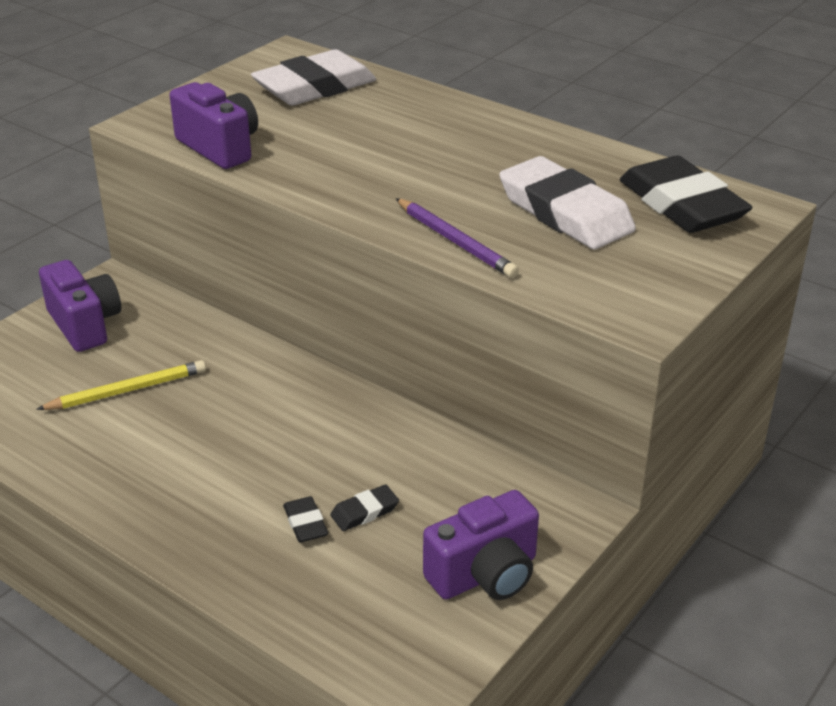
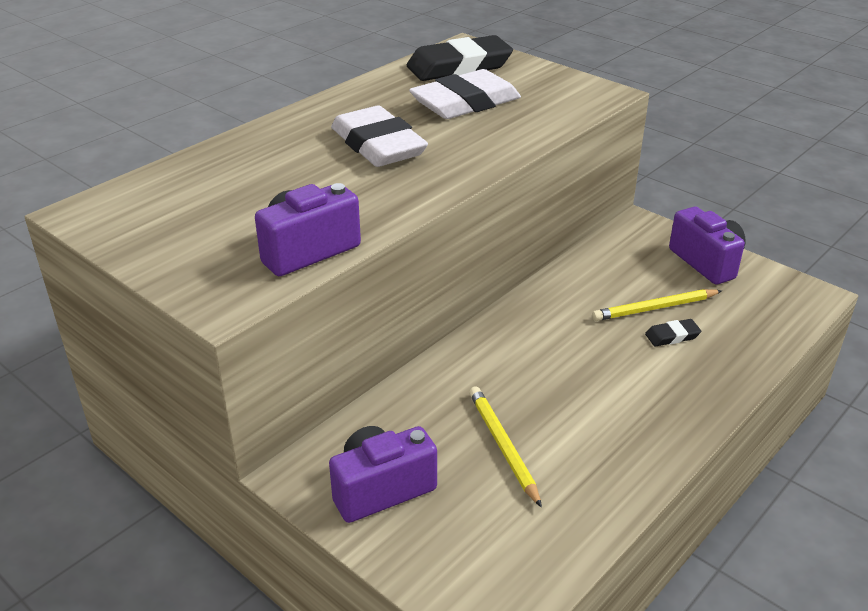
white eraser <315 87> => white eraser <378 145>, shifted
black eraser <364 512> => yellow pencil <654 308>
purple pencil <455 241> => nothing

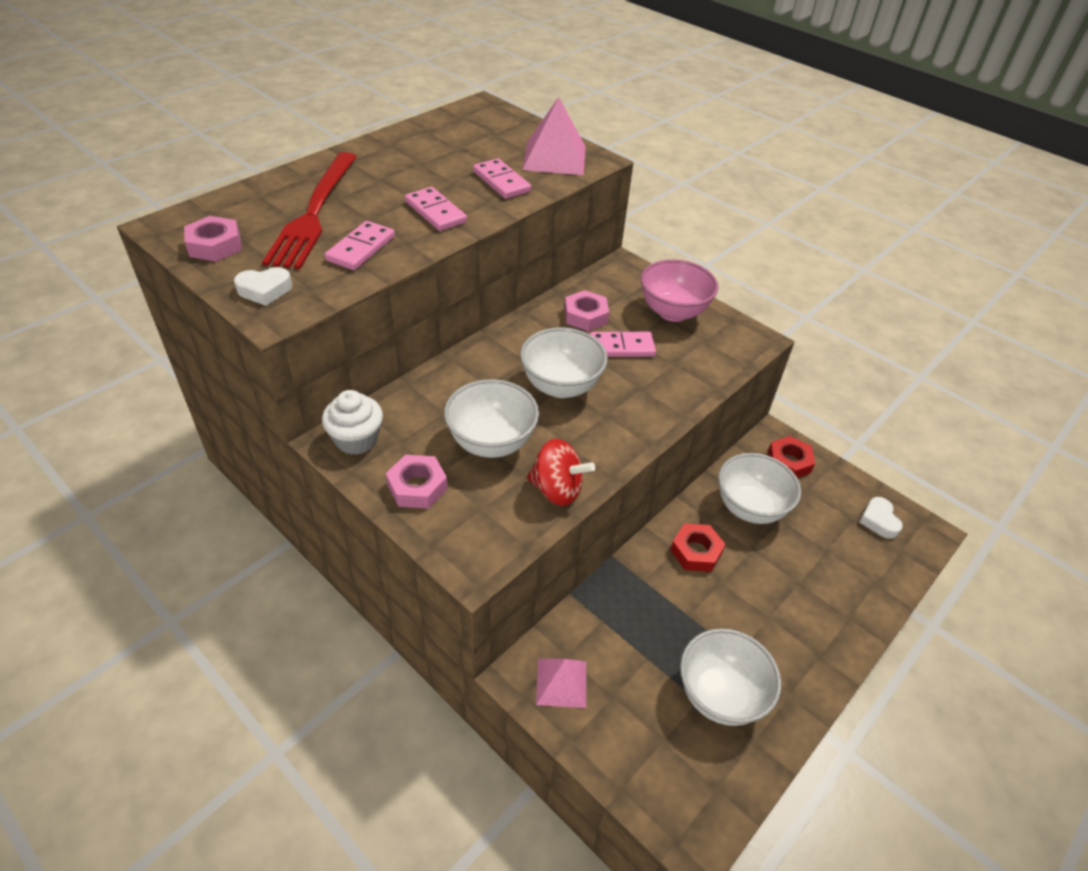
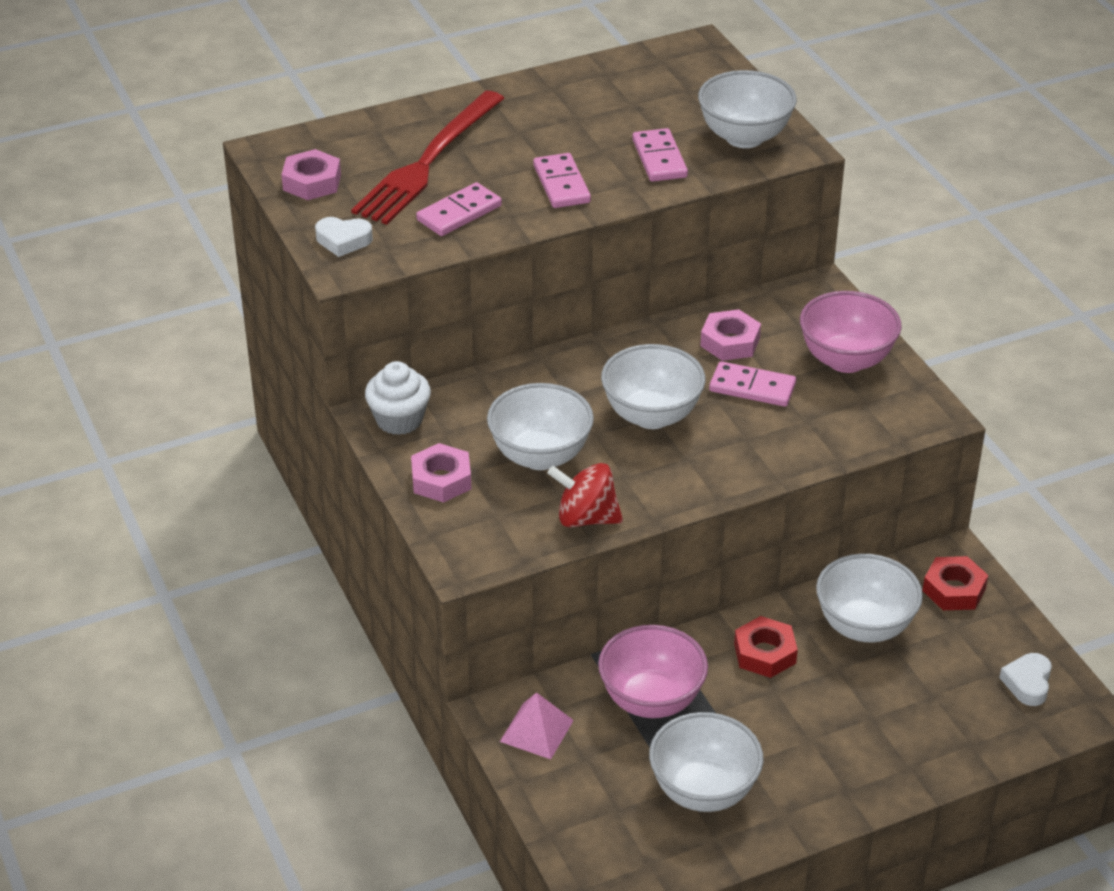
pink pyramid <554 158> => white bowl <744 137>
red spinning top <557 490> => red spinning top <586 518>, 150 degrees clockwise
nothing => pink bowl <651 700>

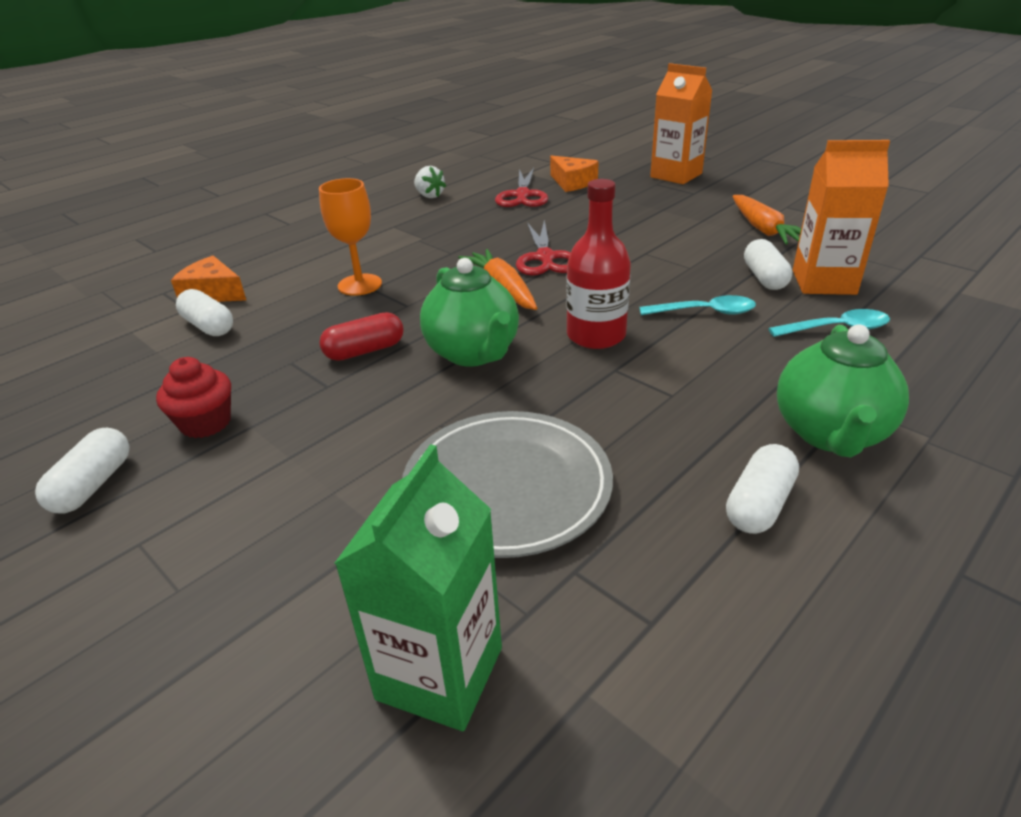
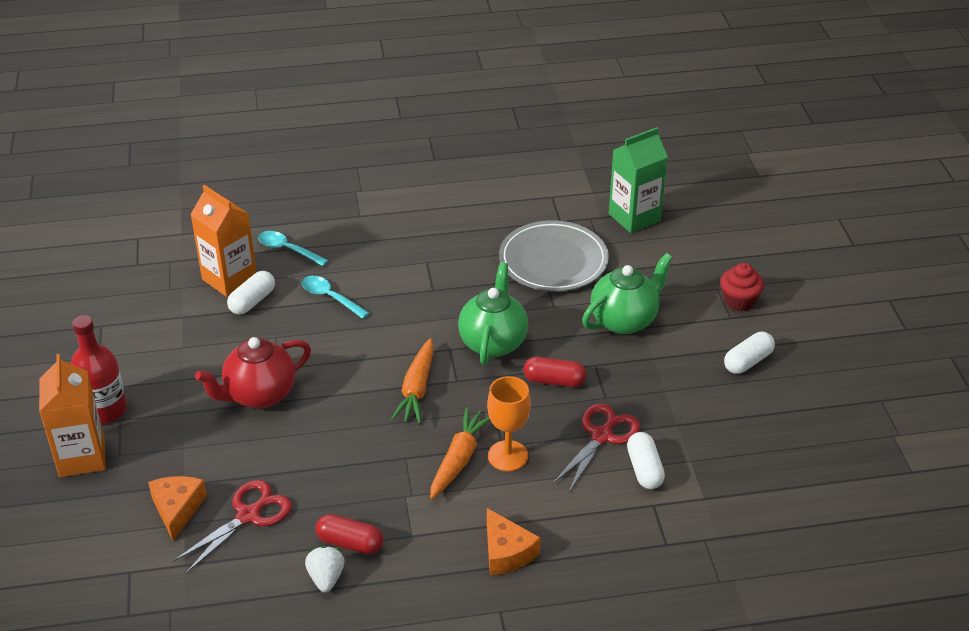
red cupcake <206 423> => red cupcake <739 301>, shifted
orange cheese <213 293> => orange cheese <506 552>, shifted
red scissors <545 258> => red scissors <602 436>, shifted
red bottle <596 335> => red bottle <104 410>, shifted
white capsule <759 504> => nothing
orange carrot <763 229> => orange carrot <459 459>, shifted
green teapot <830 434> => green teapot <624 320>, shifted
nothing => red teapot <259 395>
nothing => red capsule <350 543>

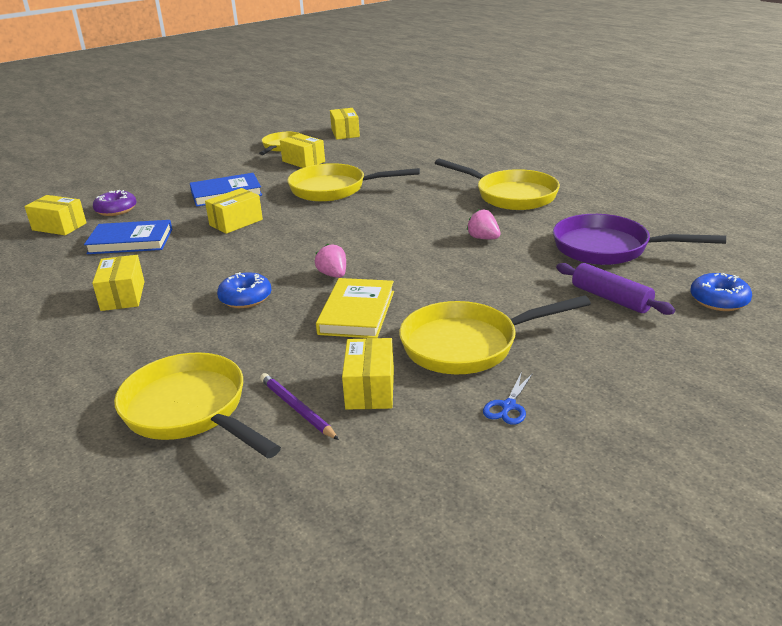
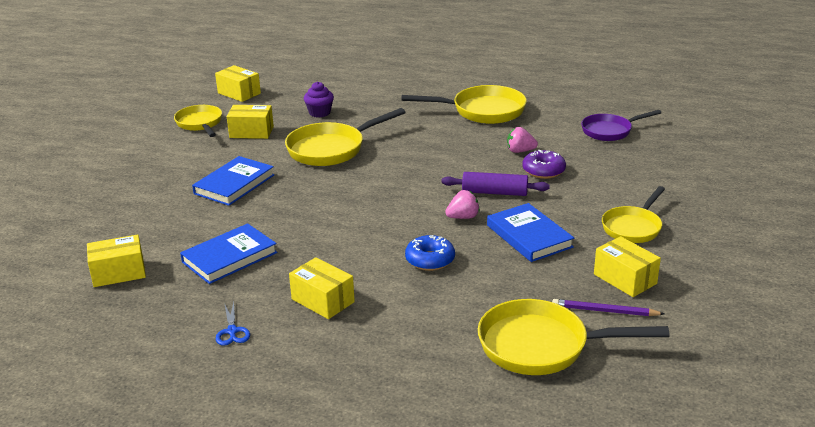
purple donut <116 210> => purple donut <543 171>, shifted
yellow box <236 222> => nothing
pink strawberry <333 275> => pink strawberry <463 217>, 135 degrees clockwise
yellow book <357 312> => blue book <529 236>
yellow pan <467 345> => yellow pan <633 227>, x0.66
blue scissors <508 406> => blue scissors <232 331>, shifted
purple pan <608 248> => purple pan <610 131>, x0.66
purple rolling pin <610 298> => purple rolling pin <494 192>, shifted
blue donut <719 300> => nothing
nothing => purple cupcake <319 113>

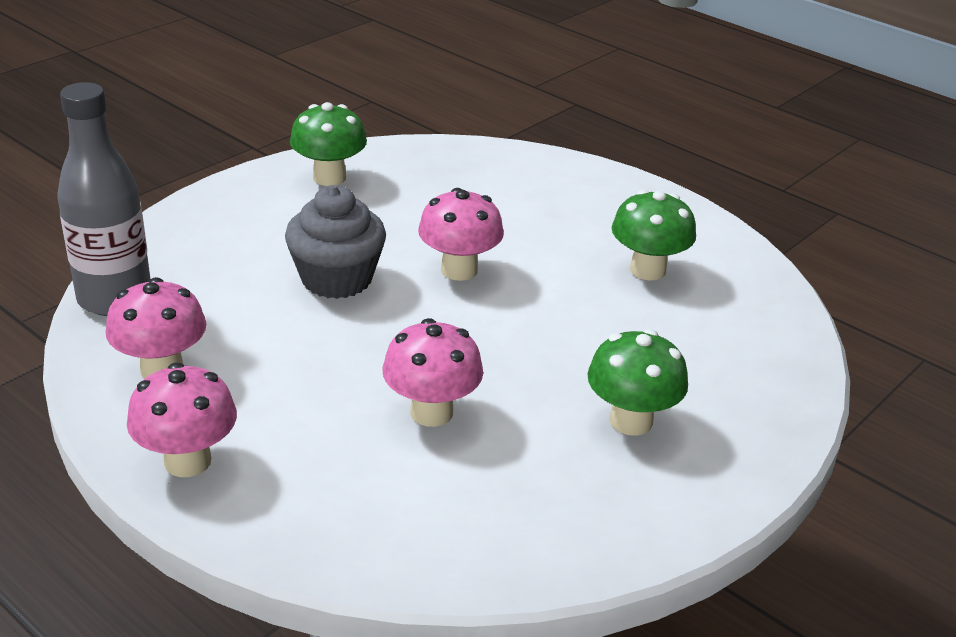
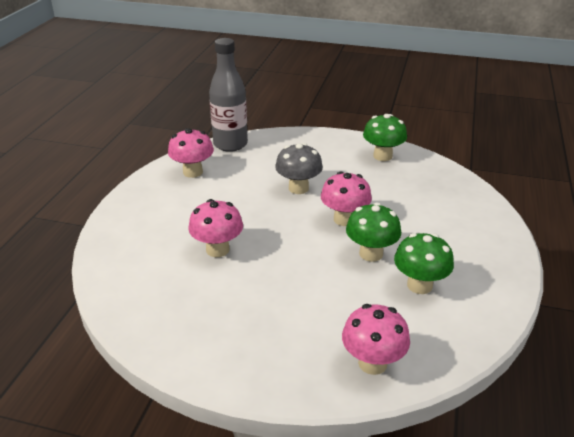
pink mushroom <187 461> => pink mushroom <372 363>, shifted
grey cupcake <337 279> => grey mushroom <298 188>
green mushroom <631 421> => green mushroom <371 254>, shifted

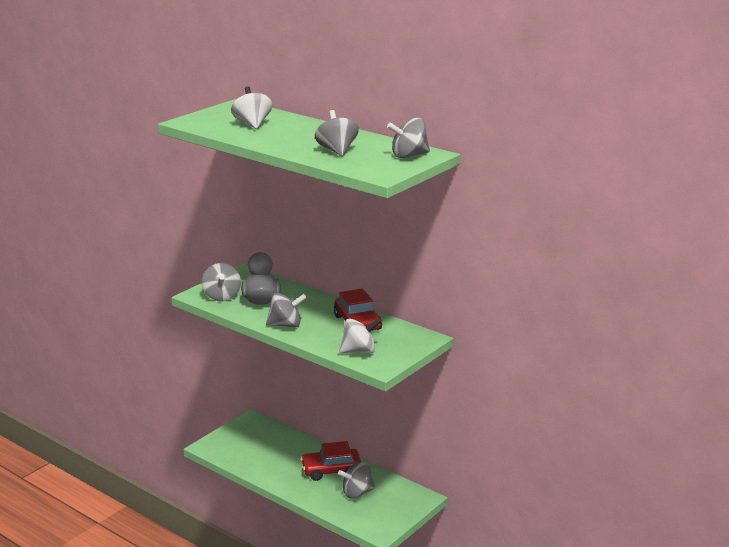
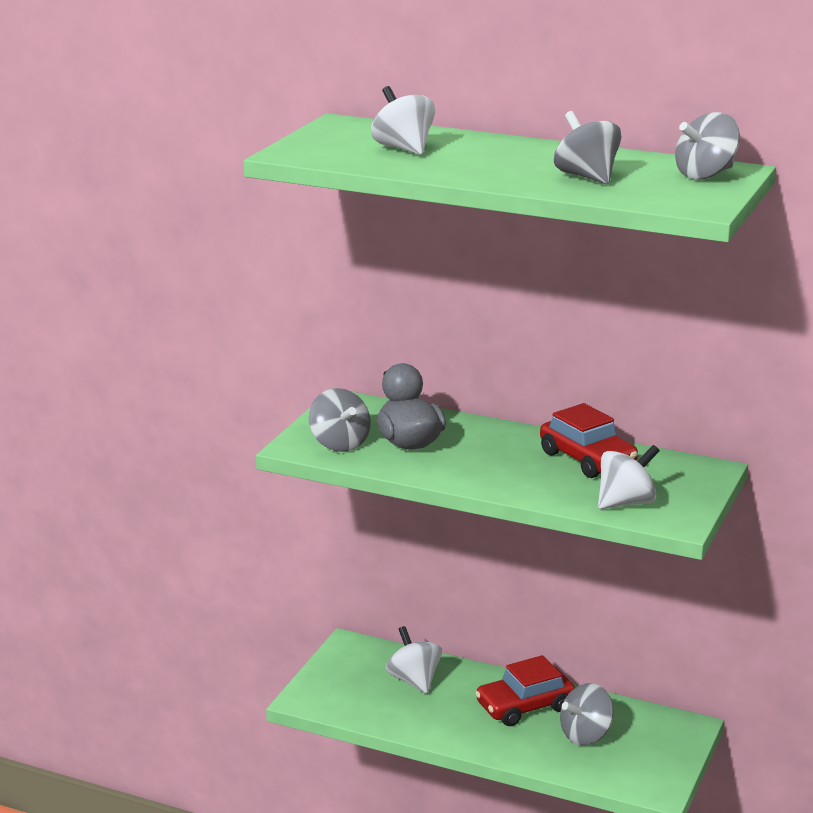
grey spinning top <286 325> => nothing
nothing => white spinning top <414 680>

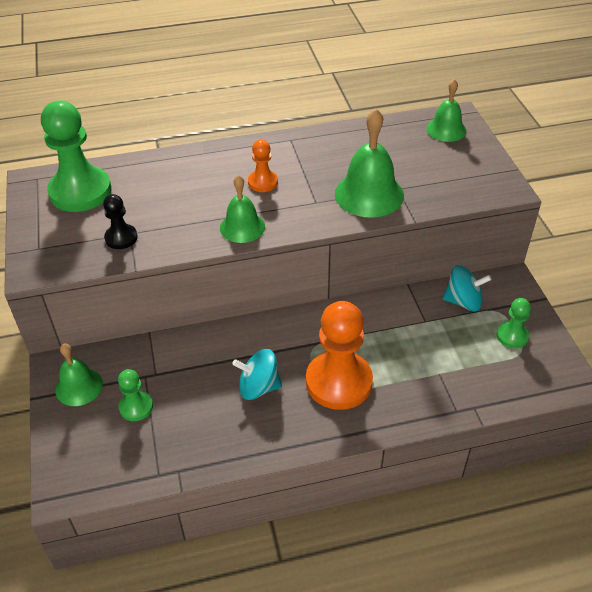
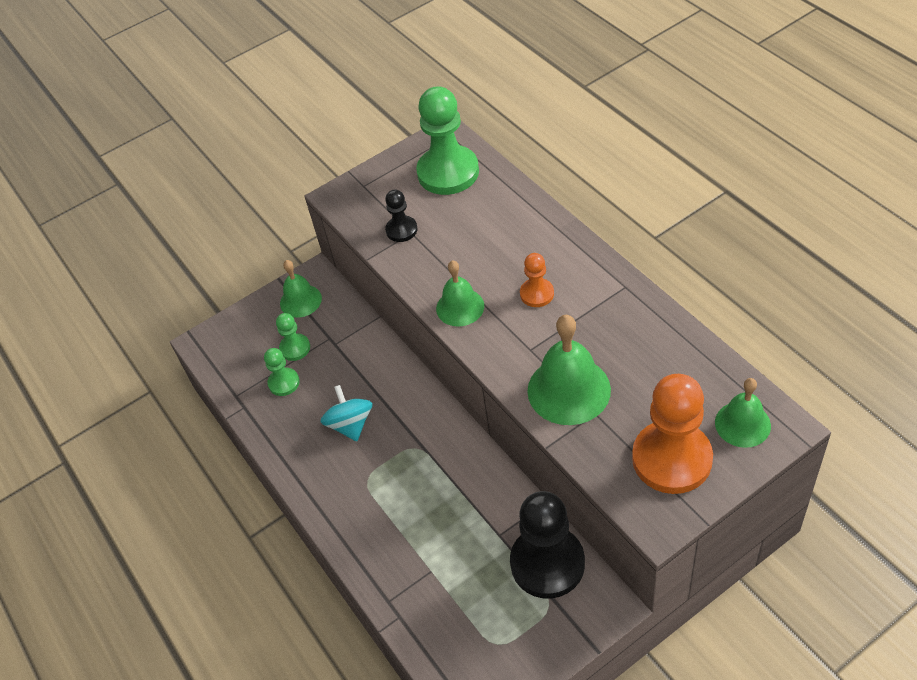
orange pawn <339 382> => orange pawn <672 459>, shifted
turquoise spinning top <463 301> => black pawn <547 563>
green pawn <512 336> => green pawn <284 383>, shifted

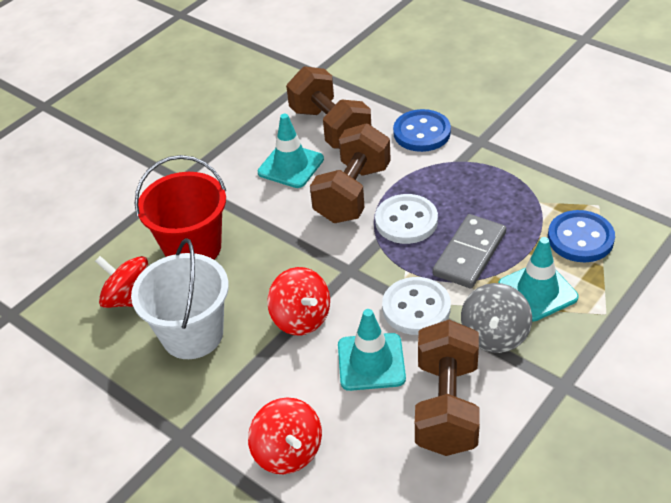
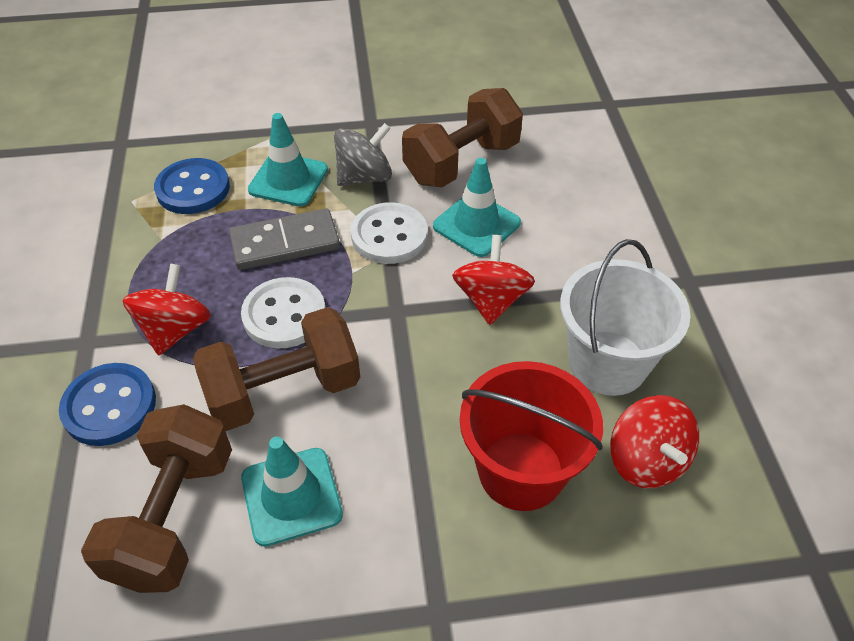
red spinning top <288 452> => red spinning top <175 329>, shifted

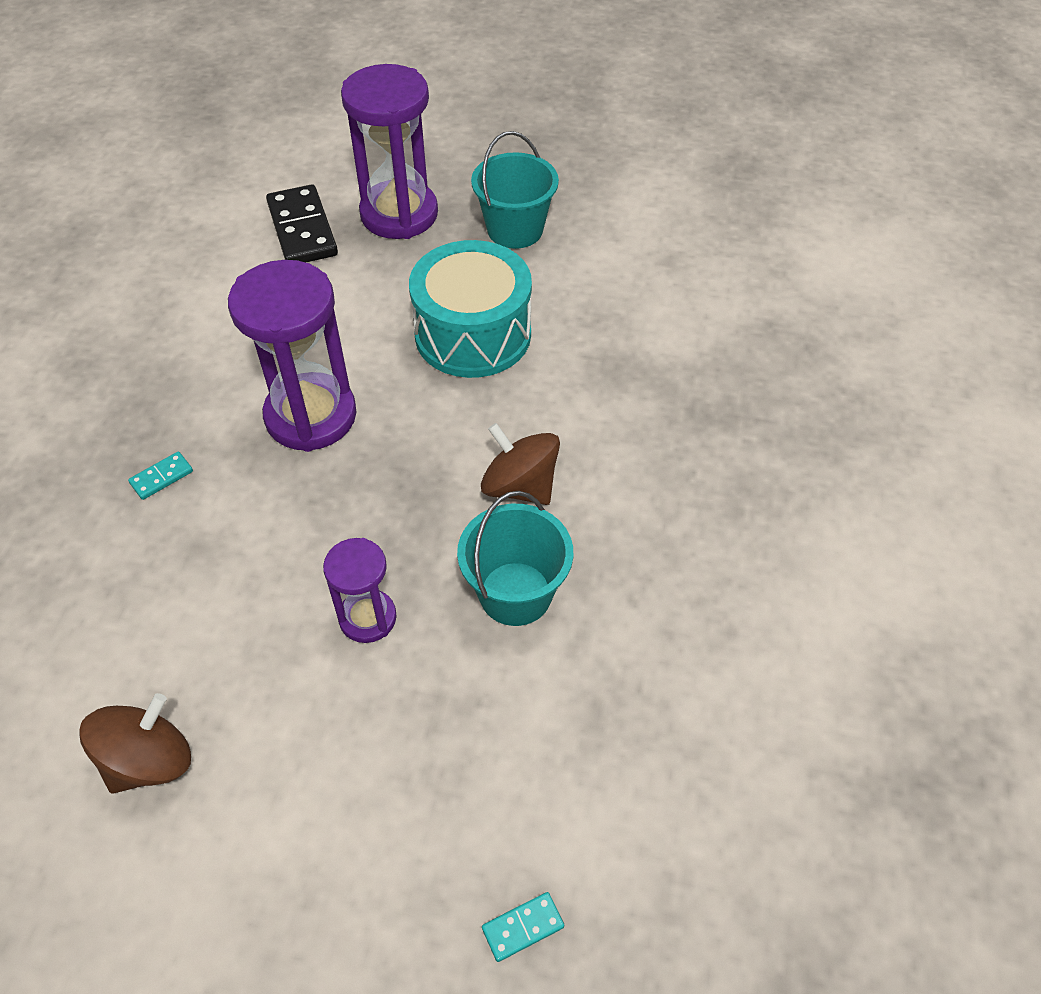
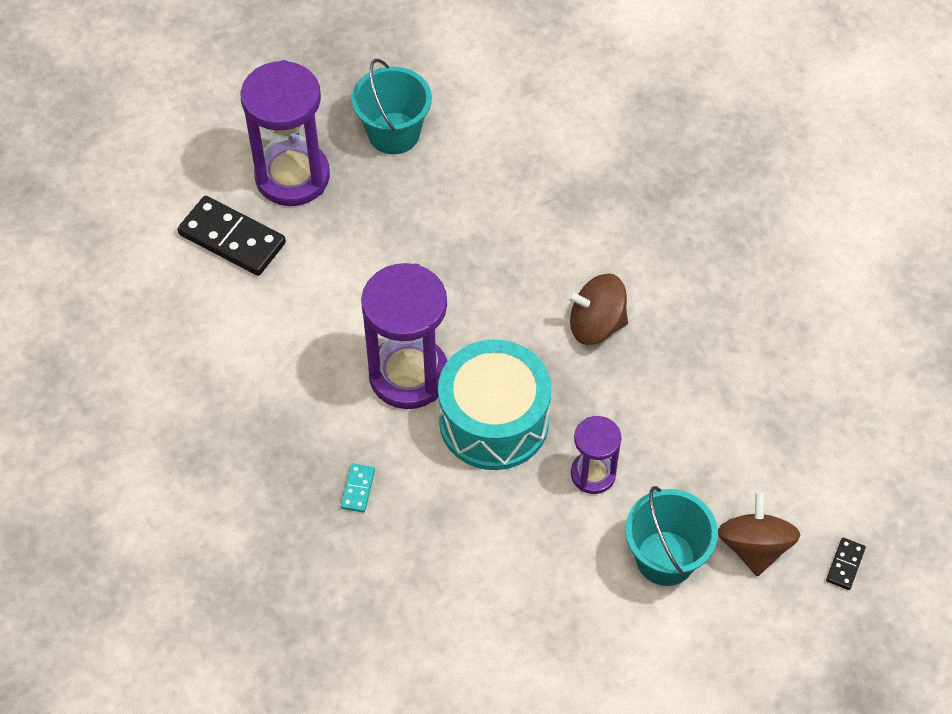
brown spinning top <149 760> => brown spinning top <754 547>, shifted
turquoise drum <473 334> => turquoise drum <494 421>, shifted
turquoise bucket <515 593> => turquoise bucket <665 558>, shifted
turquoise domino <523 927> => black domino <845 564>

